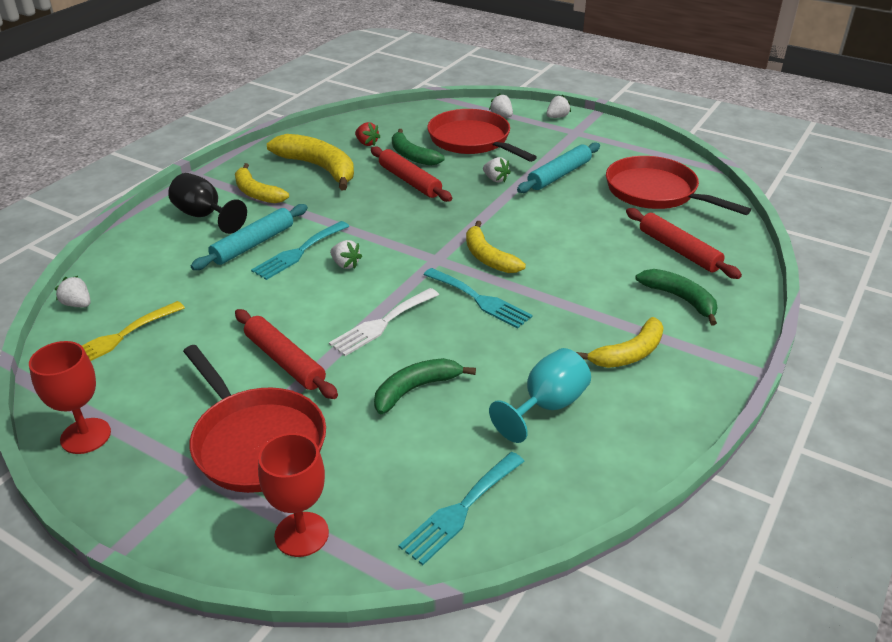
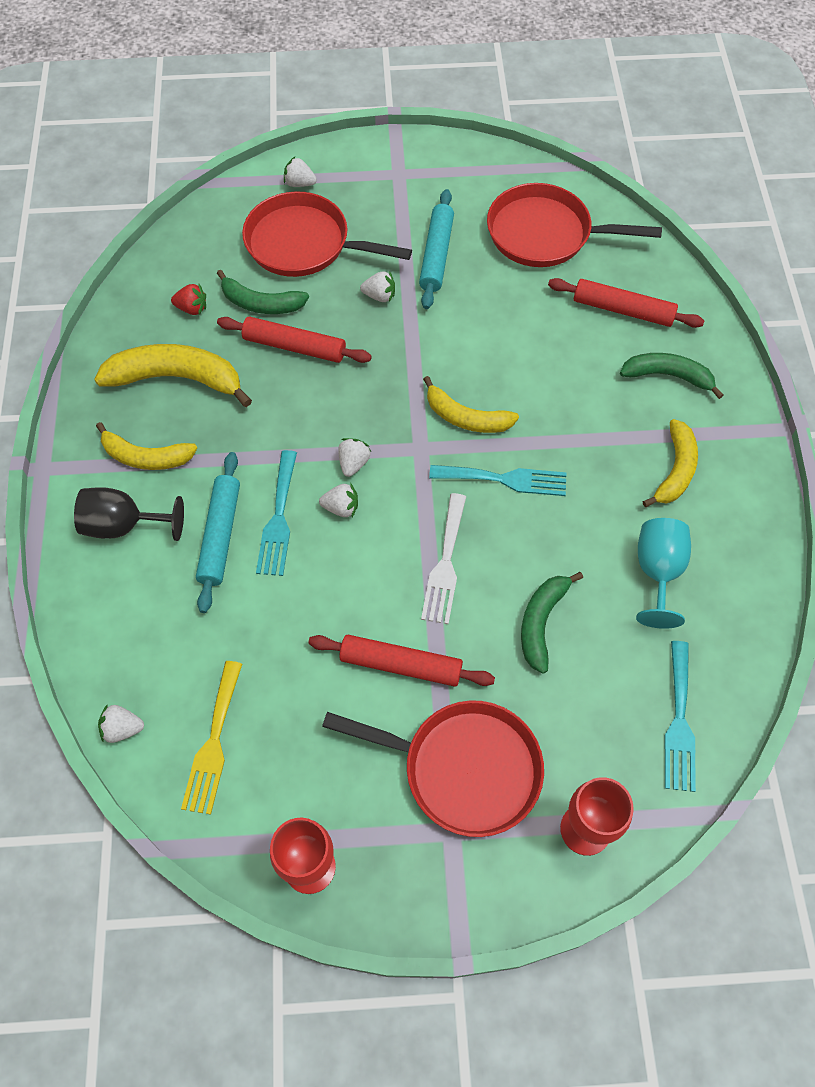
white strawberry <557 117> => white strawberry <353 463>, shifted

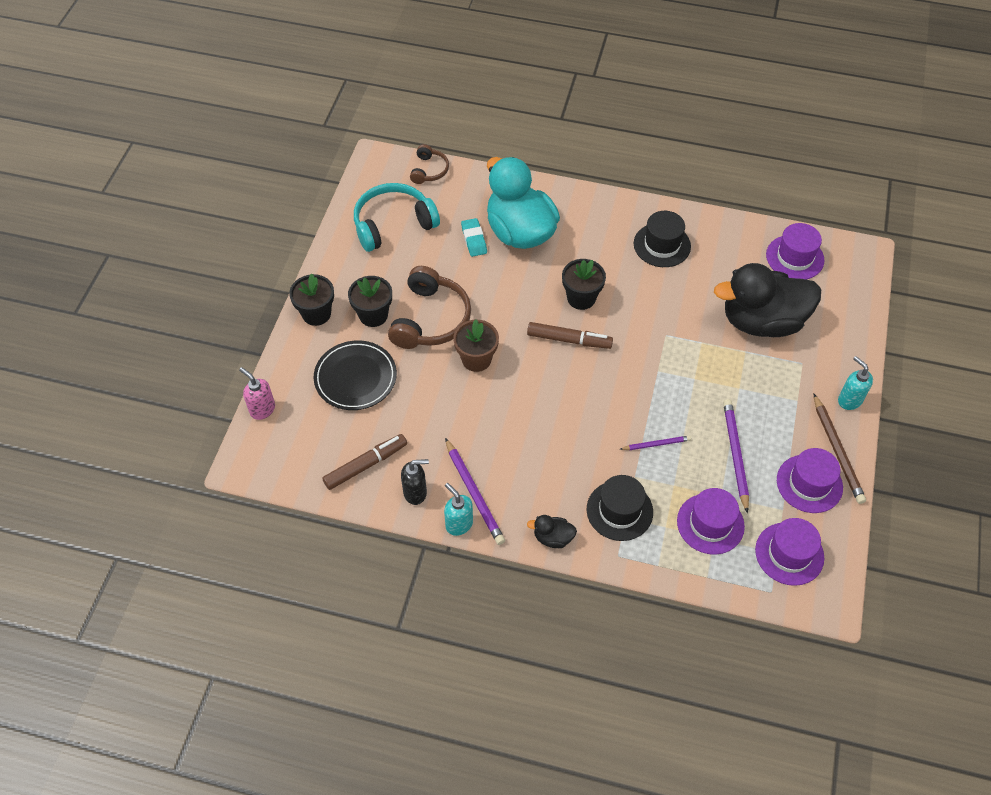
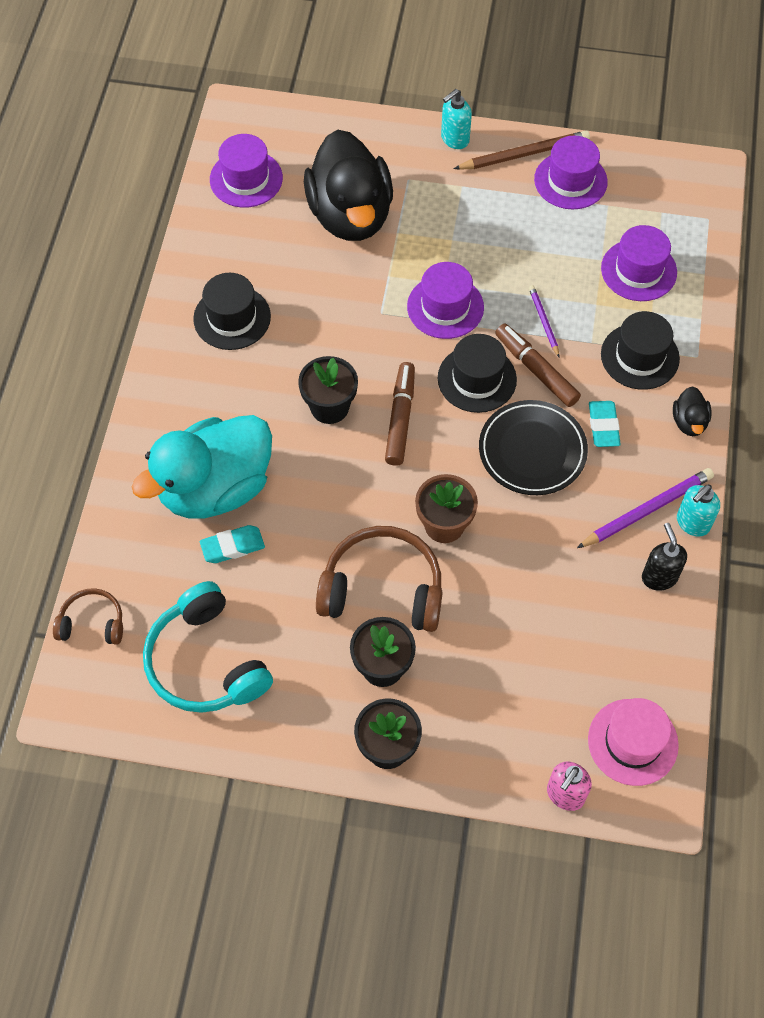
black plate <355 378> => black plate <532 450>, shifted
brown marker <365 465> => brown marker <536 370>, shifted
purple pencil <735 455> => nothing
purple hat <789 553> => purple hat <445 307>, shifted
nothing => black hat <477 379>
nothing => pink hat <632 742>
nothing => turquoise eraser <603 426>

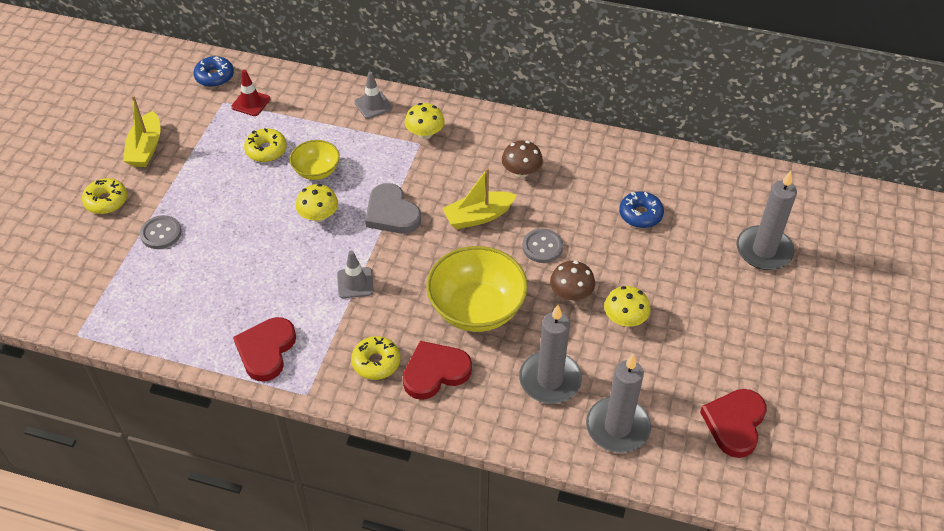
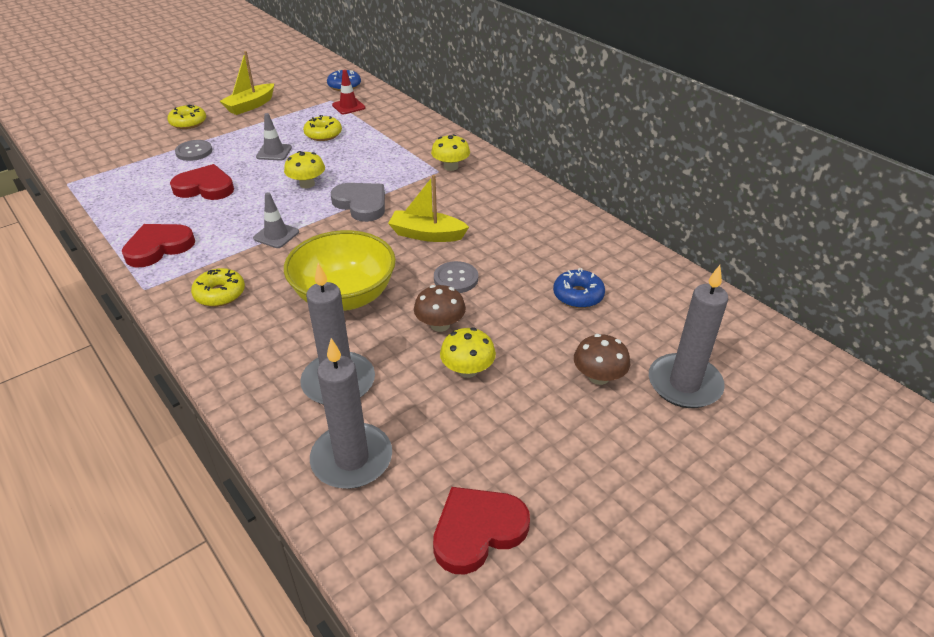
yellow bowl <316 171> => nothing
grey traffic cone <373 105> => grey traffic cone <274 152>, shifted
grey heart <391 213> => grey heart <361 204>, 135 degrees clockwise
red heart <435 372> => red heart <205 187>, shifted
brown mushroom <521 171> => brown mushroom <598 377>, shifted

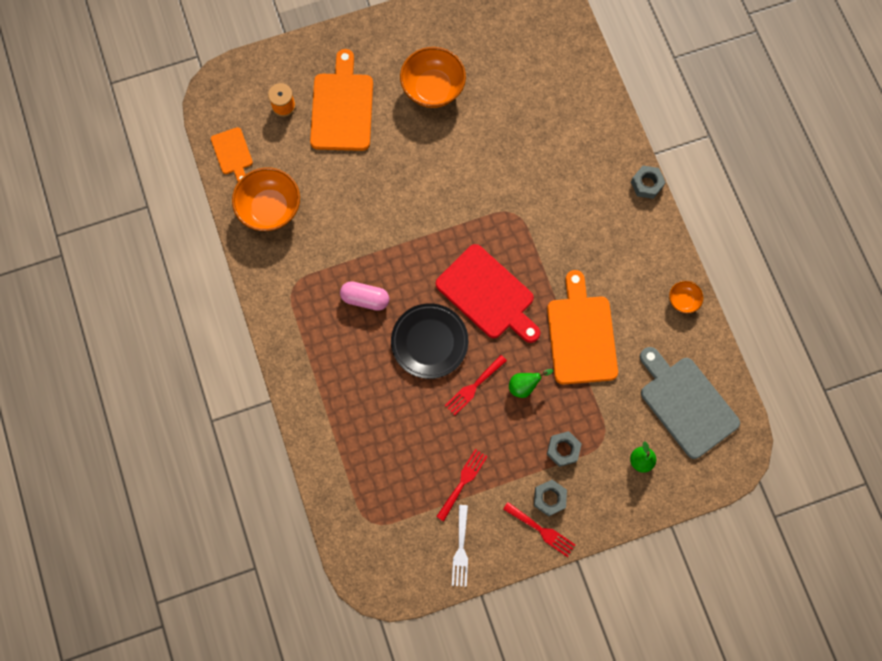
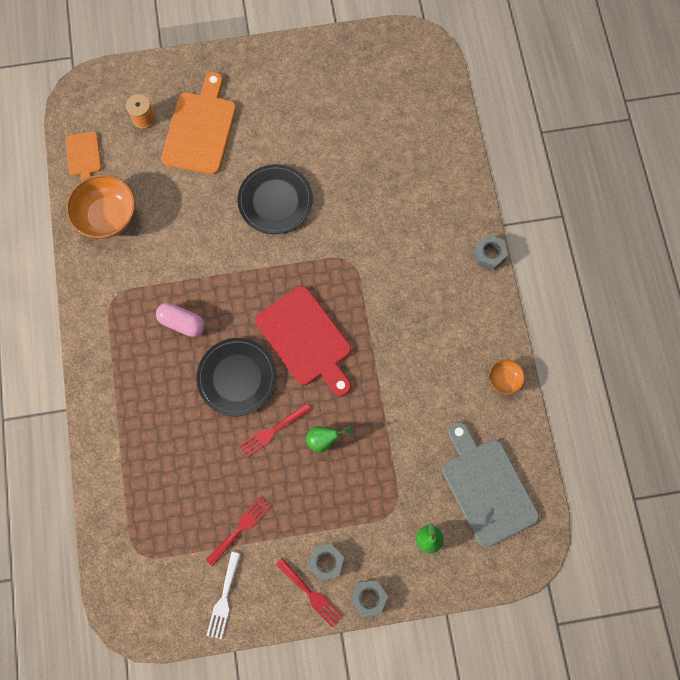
orange bowl <433 88> => nothing
orange cutting board <581 335> => nothing
grey nut <563 450> => grey nut <368 597>, shifted
nothing => black plate <275 201>

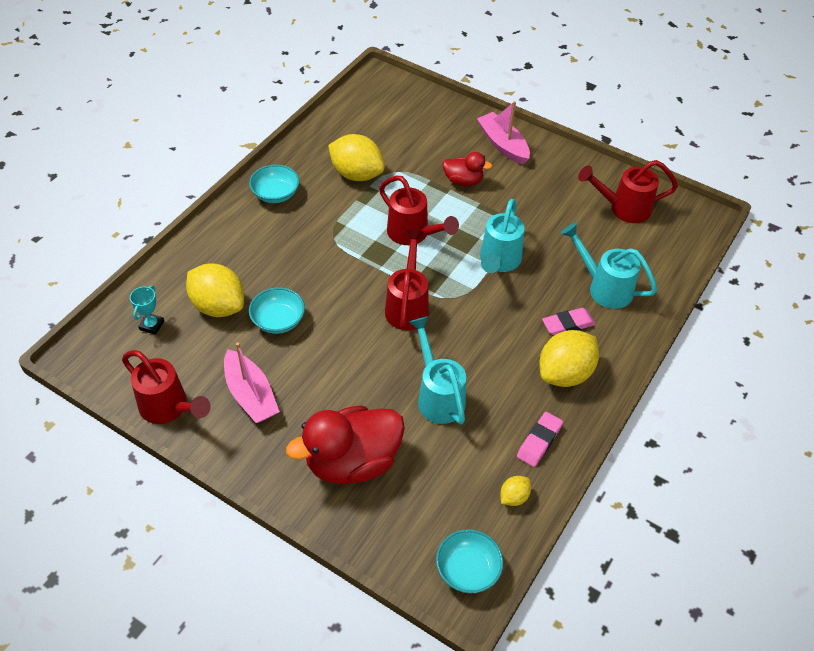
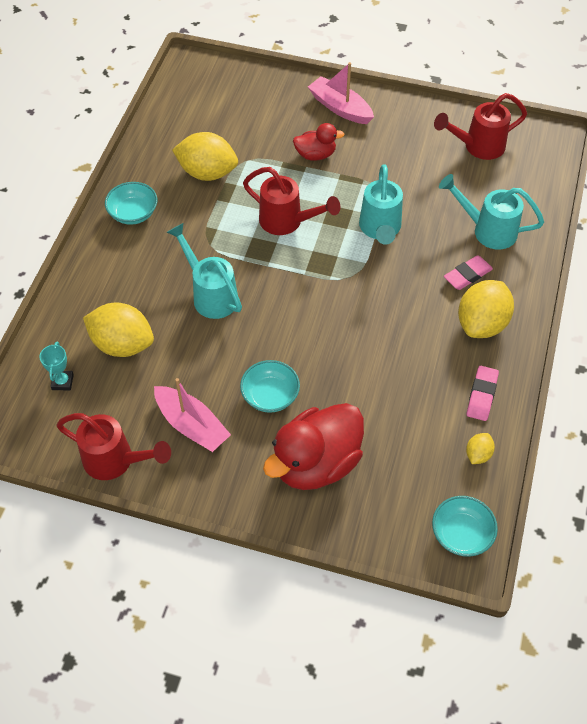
turquoise bowl <278 321> => turquoise bowl <270 396>, shifted
red watering can <407 305> => nothing
turquoise watering can <437 395> => turquoise watering can <210 294>, shifted

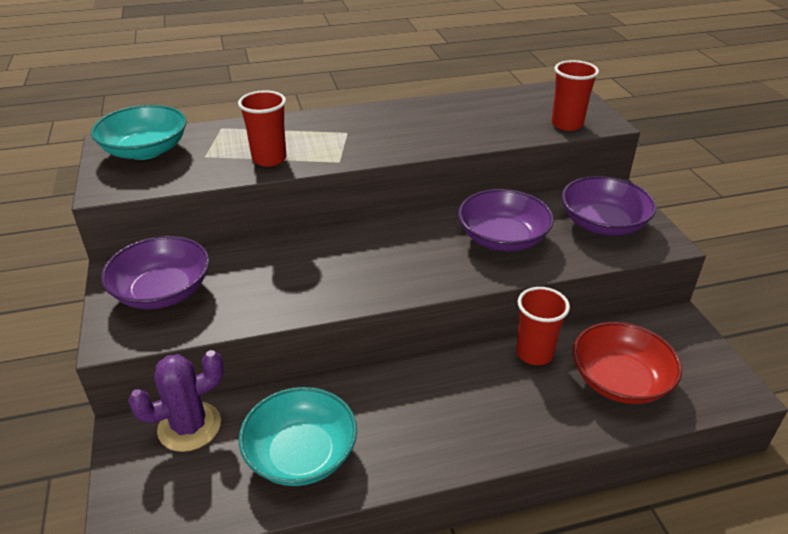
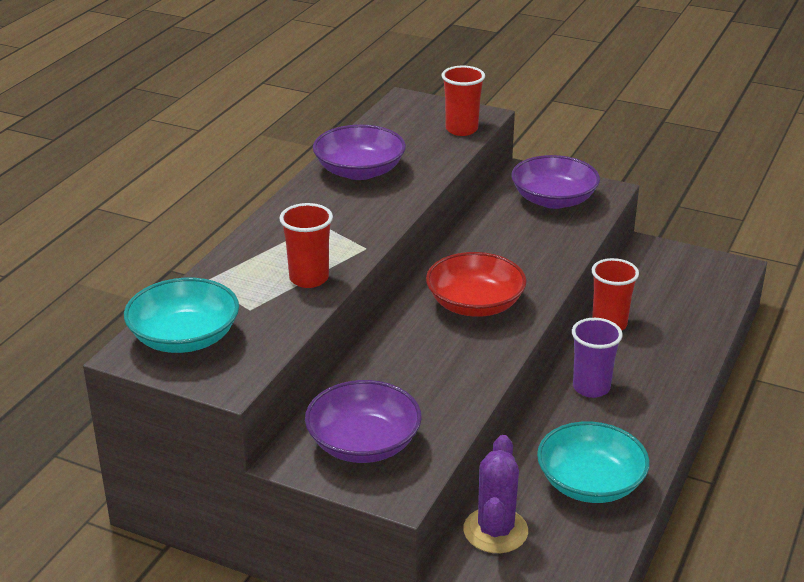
purple bowl <502 238> => purple bowl <359 171>, shifted
red bowl <619 380> => red bowl <475 304>, shifted
nothing => purple cup <591 387>

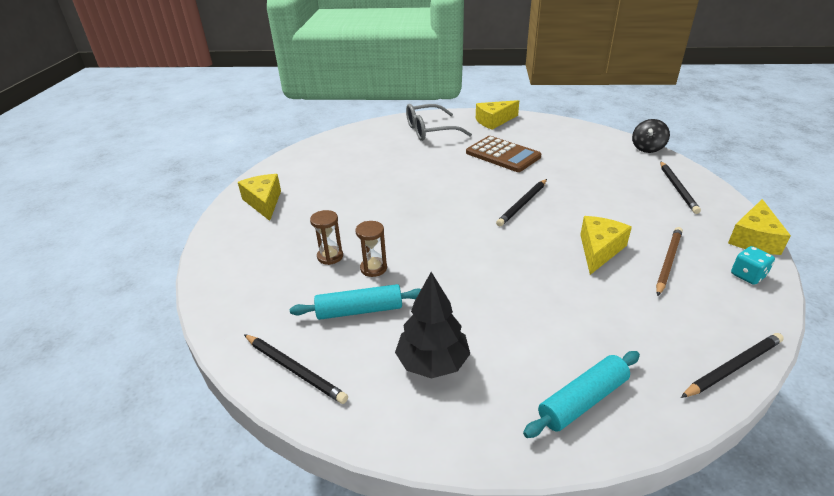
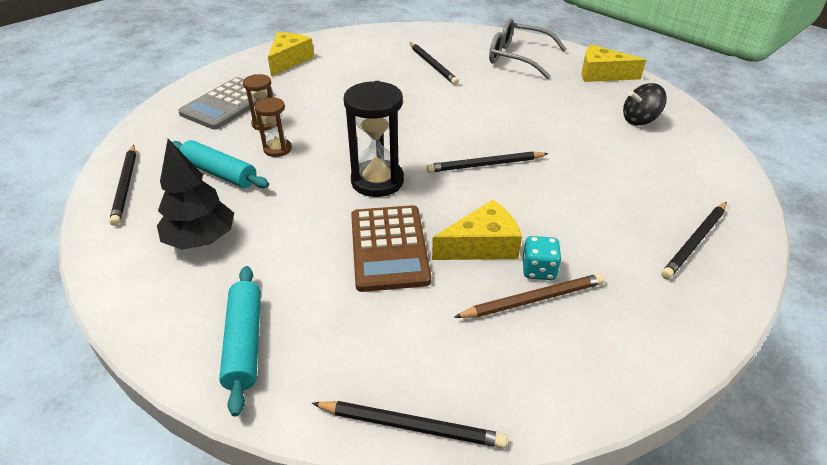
brown calculator <503 155> => brown calculator <389 248>, shifted
turquoise rolling pin <582 400> => turquoise rolling pin <245 343>, 75 degrees clockwise
black spinning top <647 148> => black spinning top <639 120>, shifted
yellow cheese <754 238> => nothing
turquoise dice <747 275> => turquoise dice <538 270>, shifted
nothing => grey calculator <227 104>
nothing => black hourglass <377 181>
nothing => black pencil <433 65>

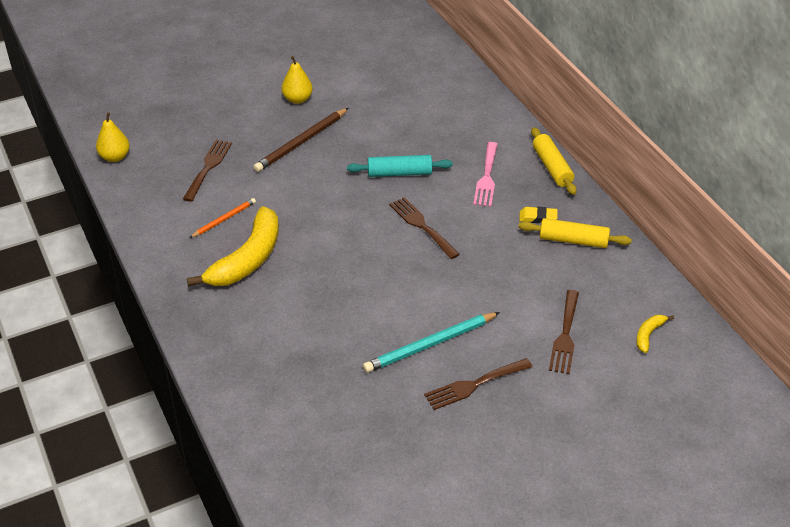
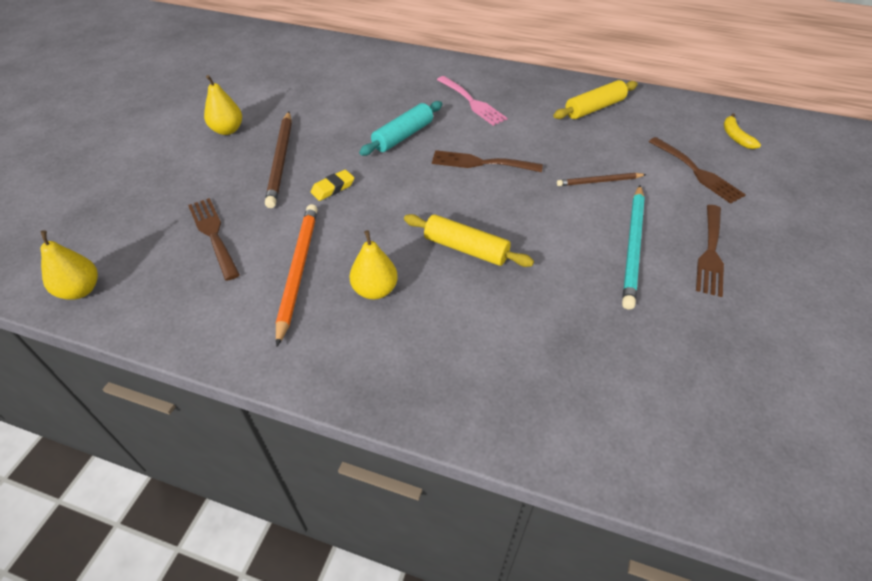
yellow banana <247 259> => yellow pear <375 290>
orange pencil <224 219> => orange pencil <298 270>, x1.72
yellow eraser <538 217> => yellow eraser <333 188>, shifted
yellow rolling pin <552 167> => yellow rolling pin <466 248>, shifted
nothing => brown pencil <599 181>

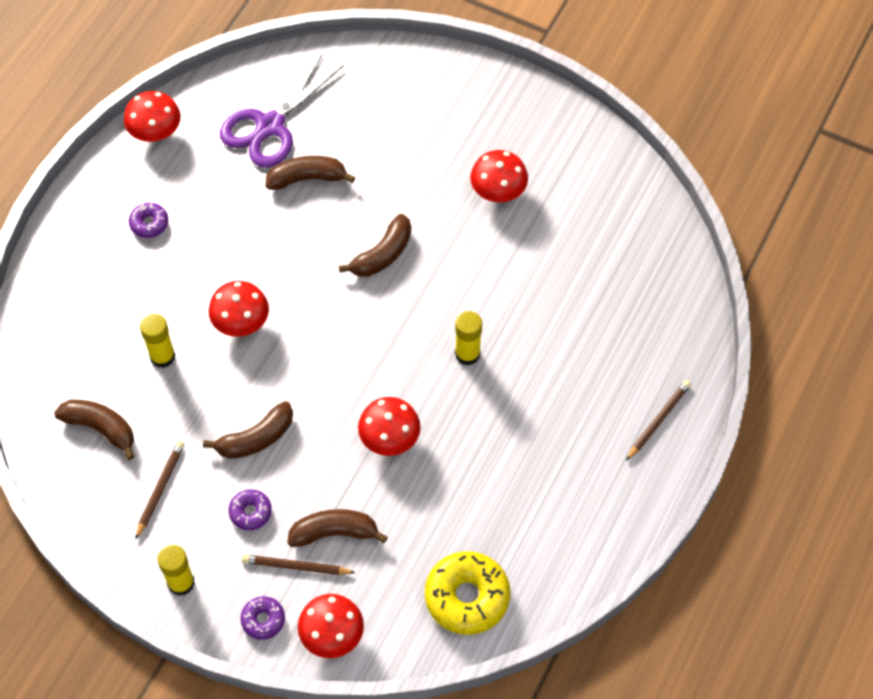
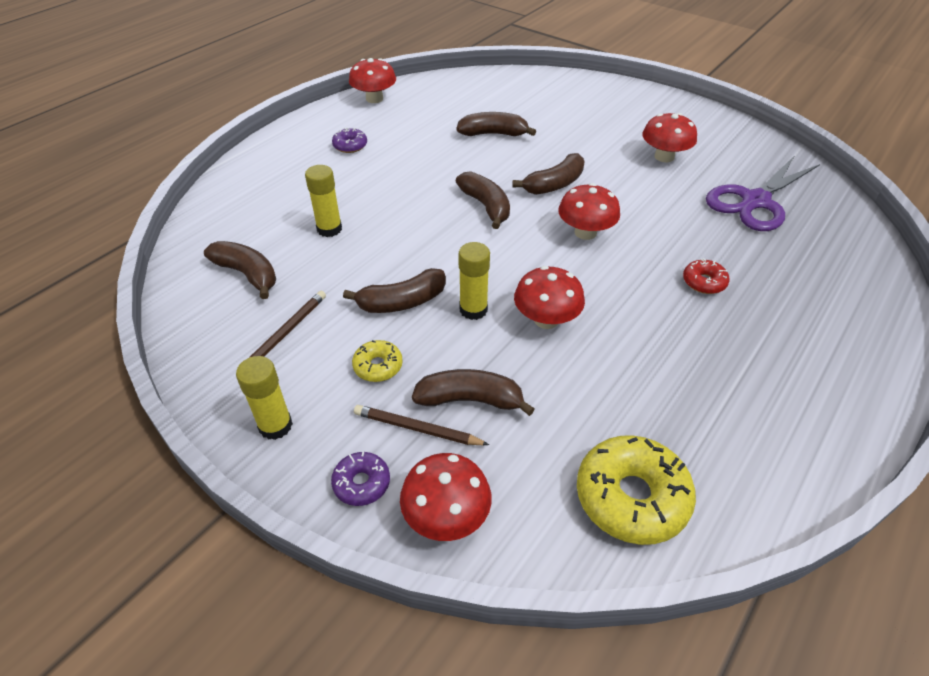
red mushroom <241 322> => red mushroom <585 232>, shifted
purple scissors <270 126> => purple scissors <755 201>, shifted
purple donut <250 512> => yellow donut <378 366>
yellow glue stick <467 354> => yellow glue stick <473 309>, shifted
brown pencil <658 420> => nothing
nothing => brown banana <486 206>
nothing => red donut <704 282>

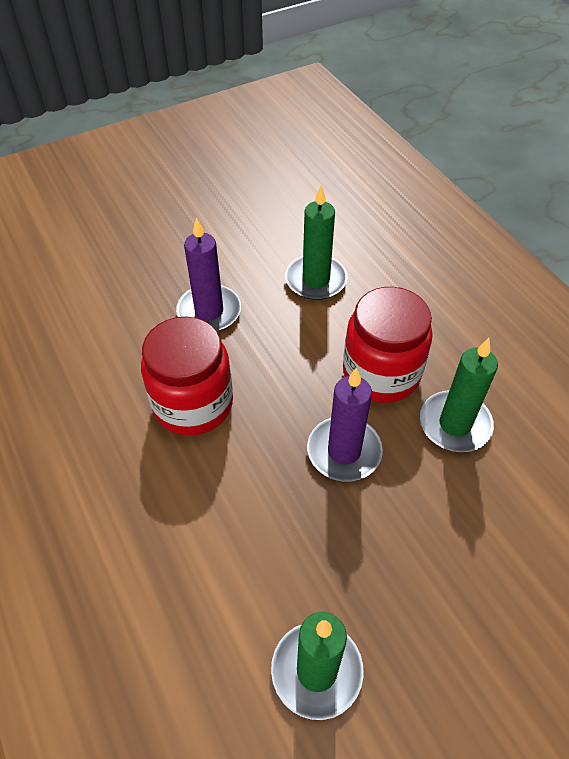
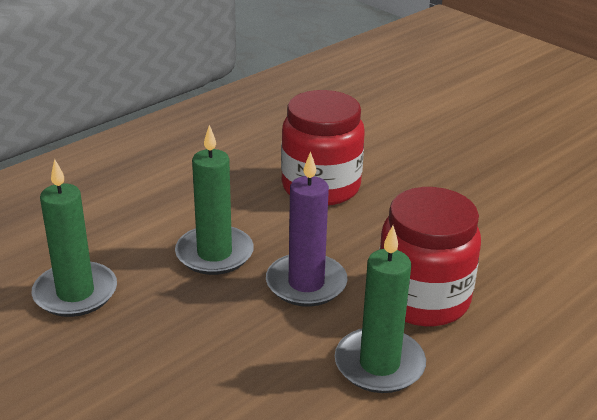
purple candle <209 311> => nothing
green candle <316 280> => green candle <214 254>, shifted

